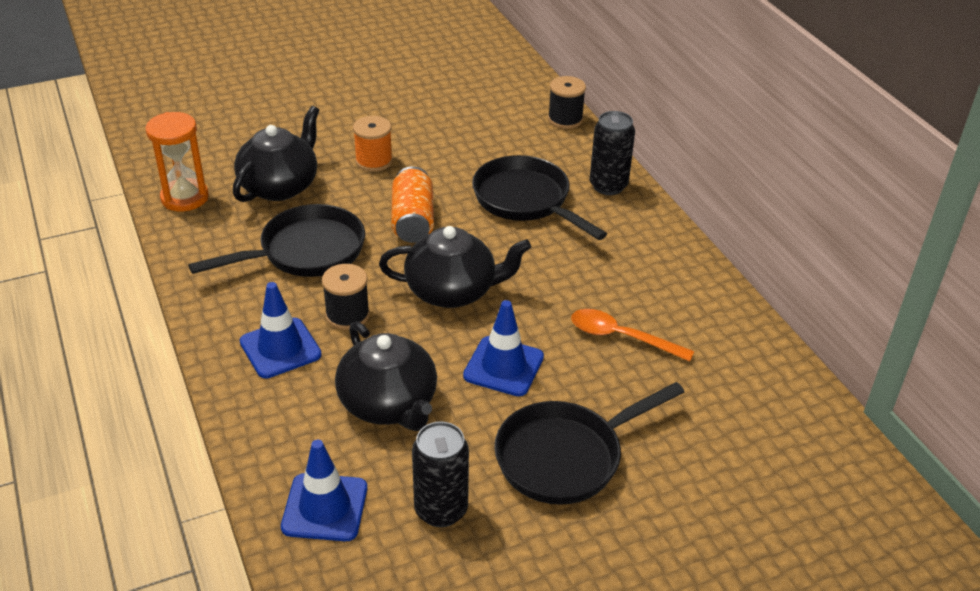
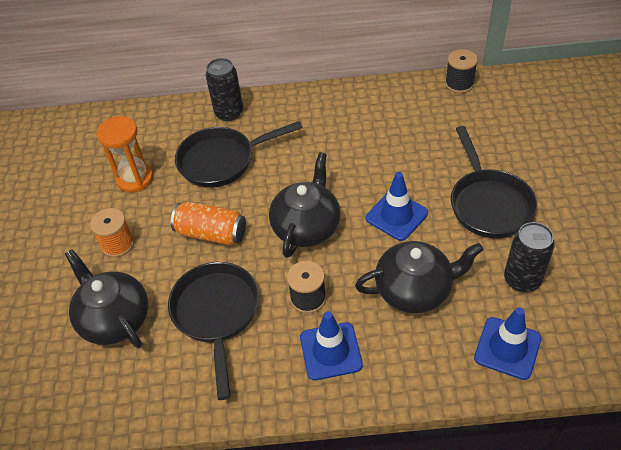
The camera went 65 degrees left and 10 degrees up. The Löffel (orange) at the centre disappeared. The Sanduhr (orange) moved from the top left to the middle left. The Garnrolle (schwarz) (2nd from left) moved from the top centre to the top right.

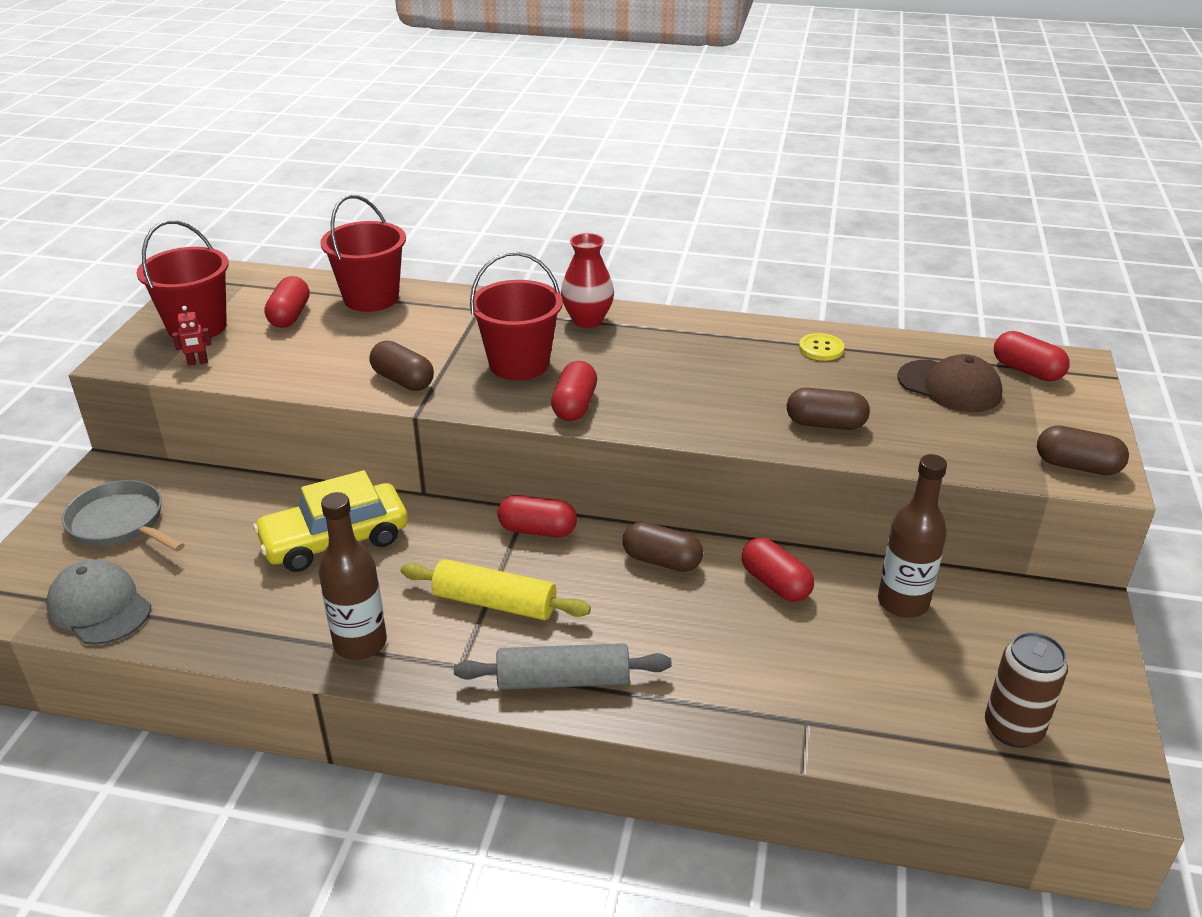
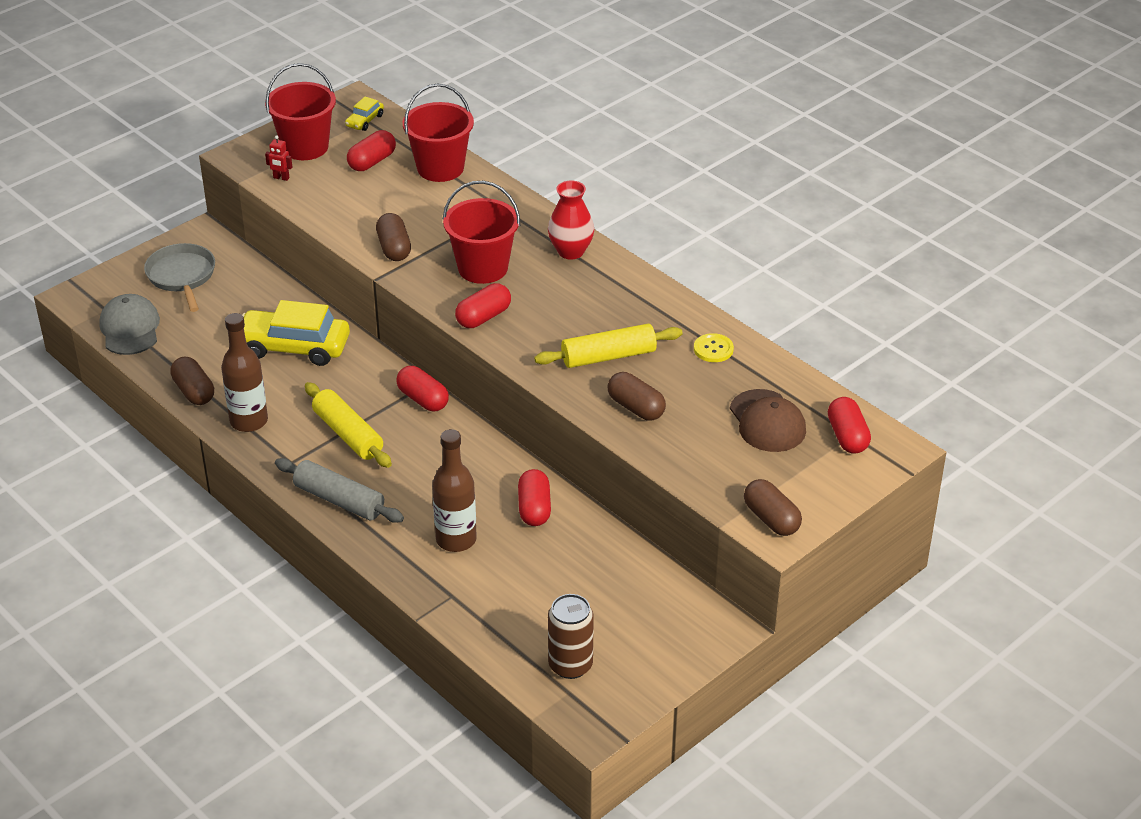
The camera went 35 degrees right and 5 degrees up. The Auto (gelb) (2nd from left) at the top left appeared. The Nudelholz (gelb) (2nd from left) at the centre appeared. The Kapsel (braun) (2nd from left in the first image) moved from the centre to the middle left. The Flasche (braun) (2nd from left) moved from the middle right to the centre.

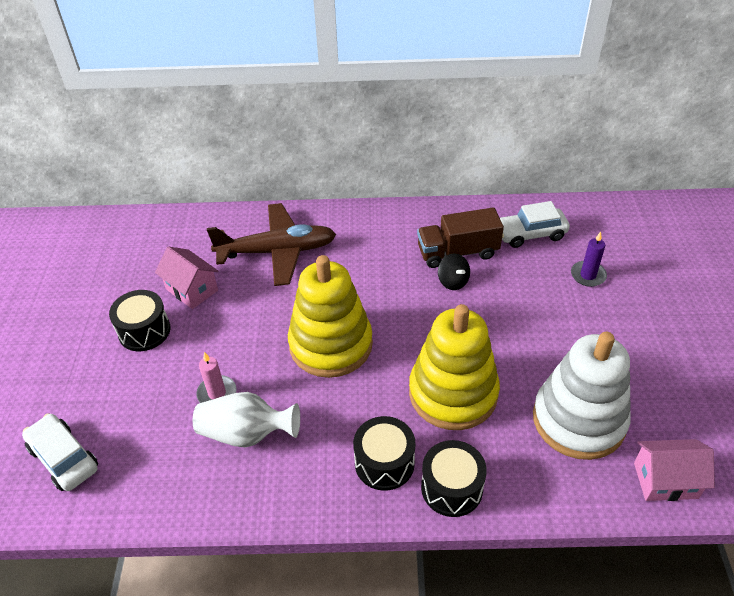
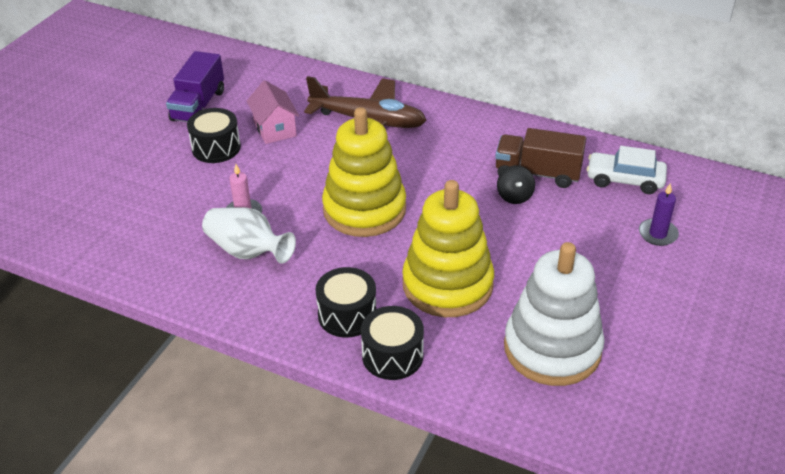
The camera went 25 degrees right and 5 degrees down. The Auto (weiß) (1st from left) at the bottom left disappeared. The Haus (rosa) (2nd from left) at the bottom right disappeared. The Lastwagen (lila) at the top left appeared.

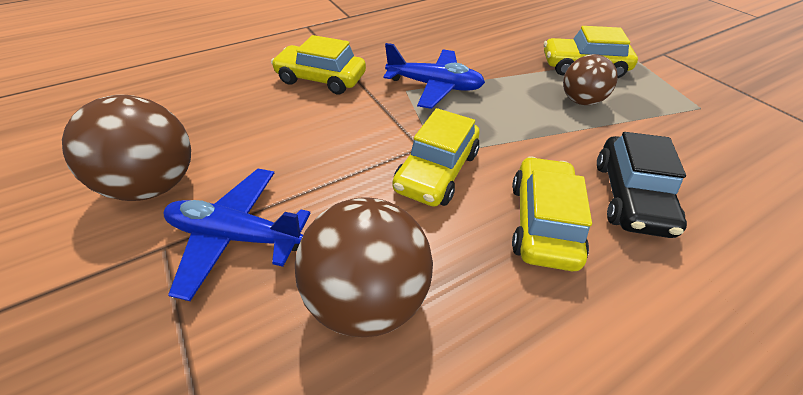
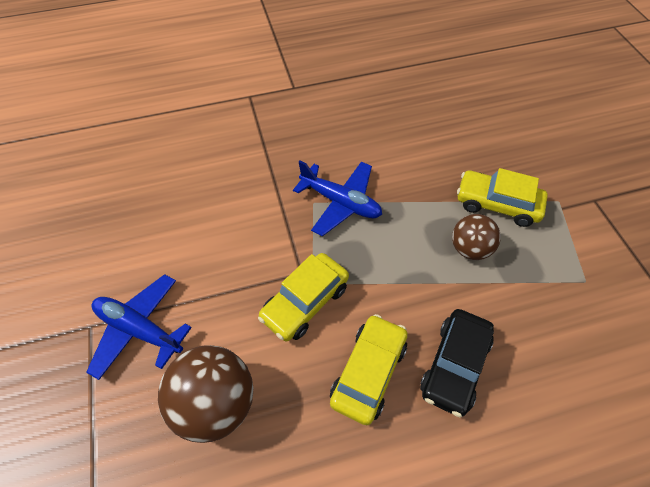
The camera went 15 degrees right and 10 degrees up. The Ball (braun) (1st from left) at the middle left disappeared. The Auto (gelb) (1st from left) at the top centre disappeared.

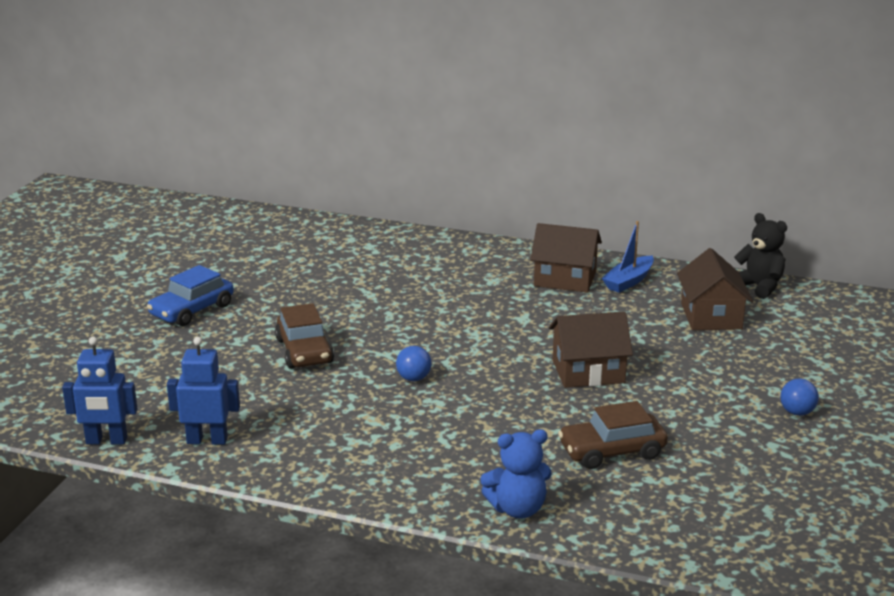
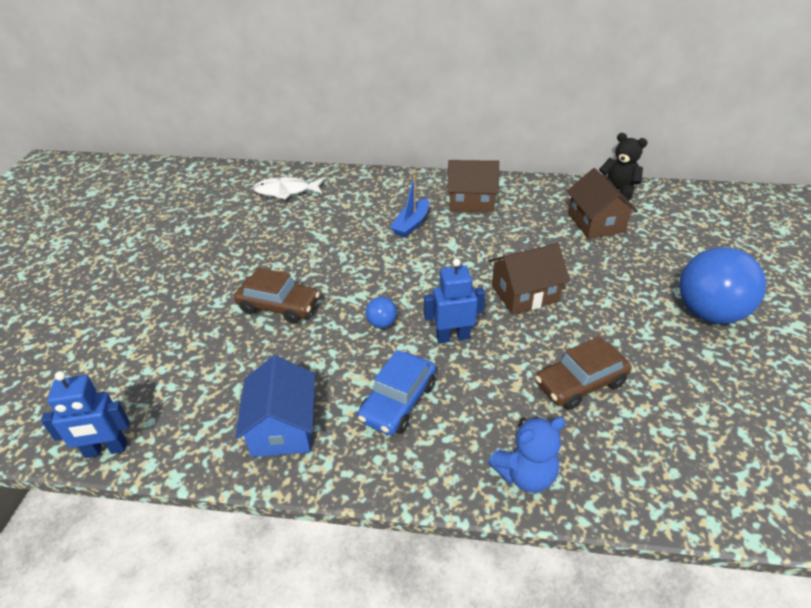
The camera went 10 degrees left and 15 degrees up. The Haus (blau) at the bottom centre appeared. The Fisch (weiß) at the top centre appeared. The Auto (blau) moved from the middle left to the centre. The Roboter (blau) (2nd from left) moved from the middle left to the centre. The Boot (blau) moved from the middle right to the centre. The Auto (braun) (1st from left) at the centre turned 45 degrees counterclockwise. The Ball (blau) (2nd from left) at the middle right changed to 2.37 times the size.

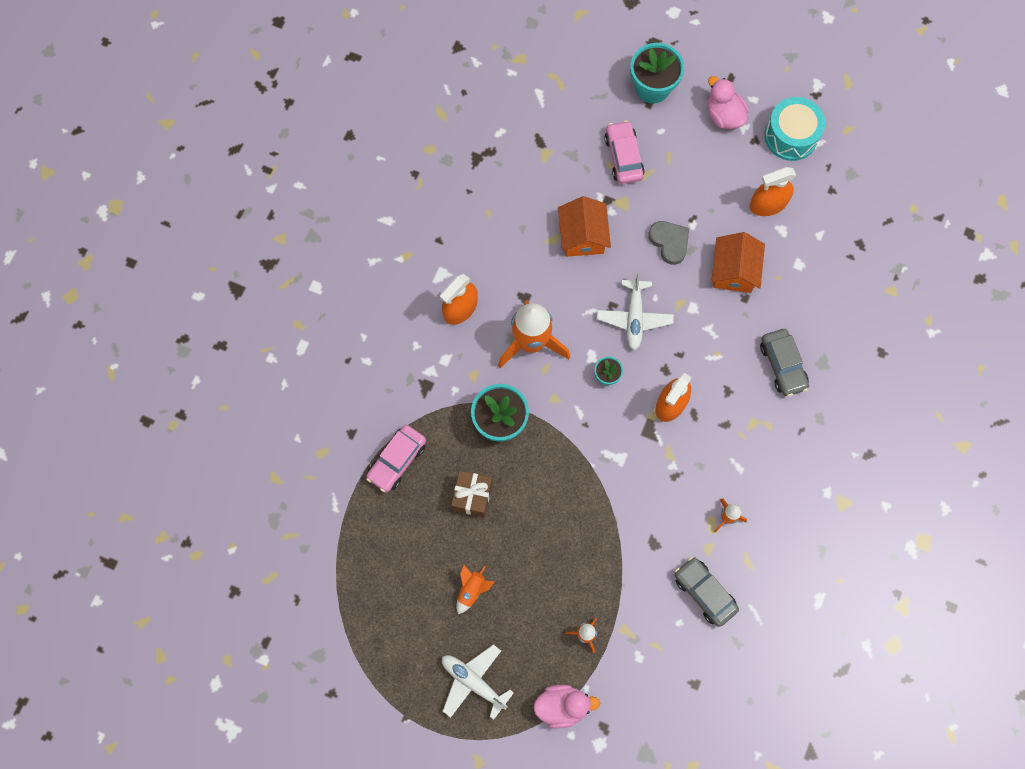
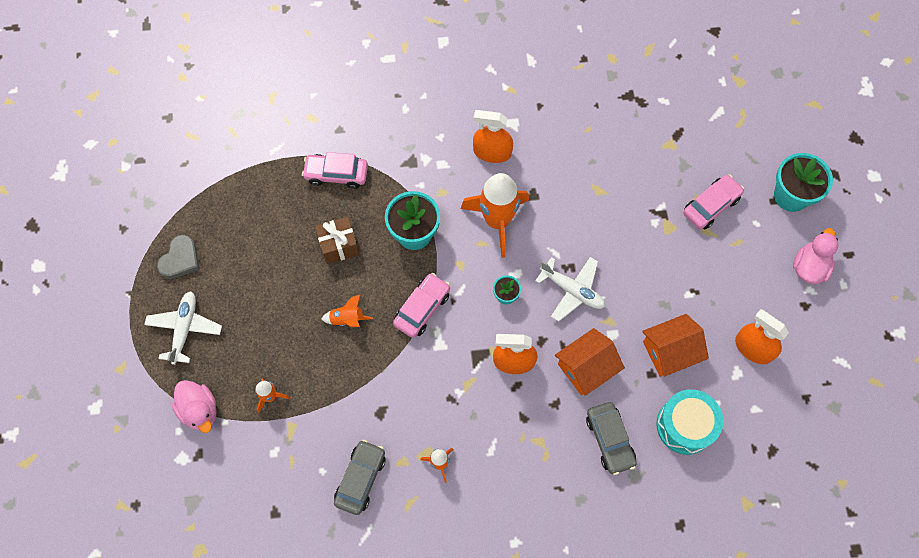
The camera went 60 degrees right and 5 degrees down. The Auto (rosa) (2nd from left) at the centre appeared. The Rakete (orange) (1st from left in the first image) moved from the bottom centre to the centre. The Haus (orange) (1st from left) moved from the top centre to the centre. The Herz (grau) moved from the top centre to the middle left. The Trommel (türkis) moved from the top right to the bottom right. The Flugzeug (weiß) (2nd from left) at the centre turned 120 degrees counterclockwise. The Auto (grau) (2nd from left) at the middle right turned 60 degrees counterclockwise.

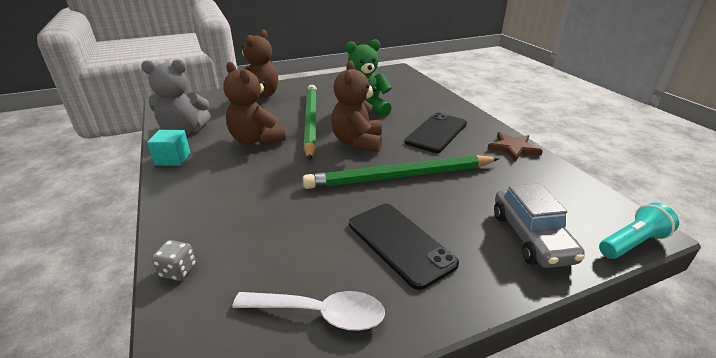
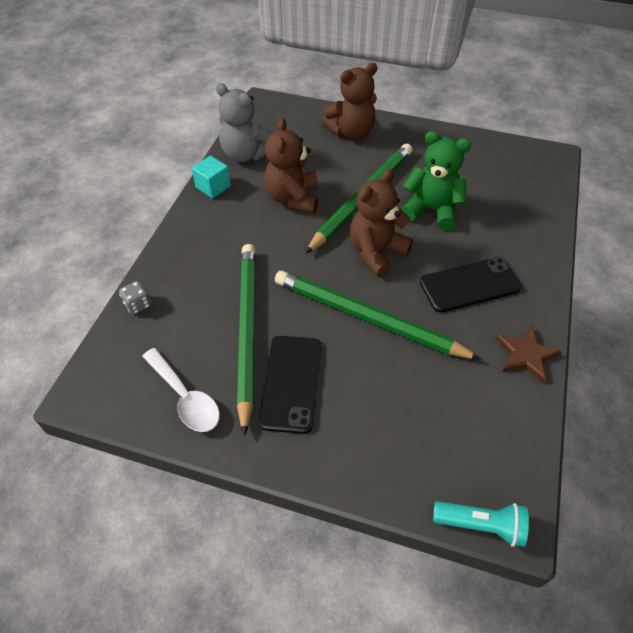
The camera went 40 degrees right and 20 degrees up. The Auto (grau) at the middle right disappeared. The Bleistift (grün) (1st from left) at the centre appeared.

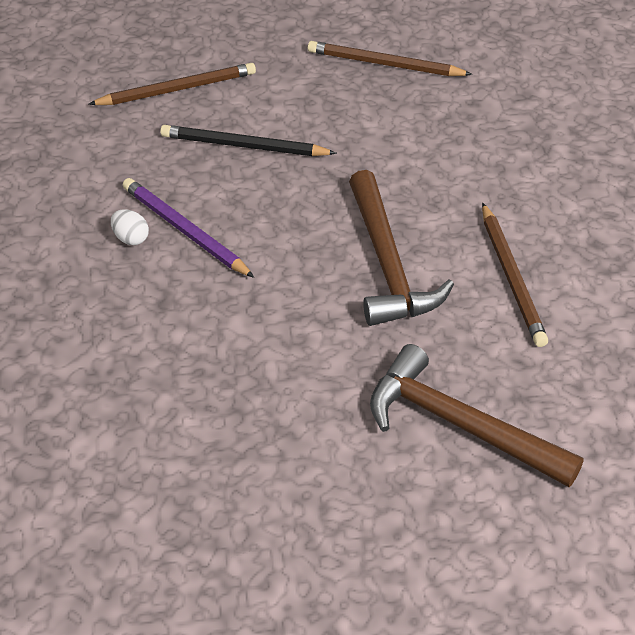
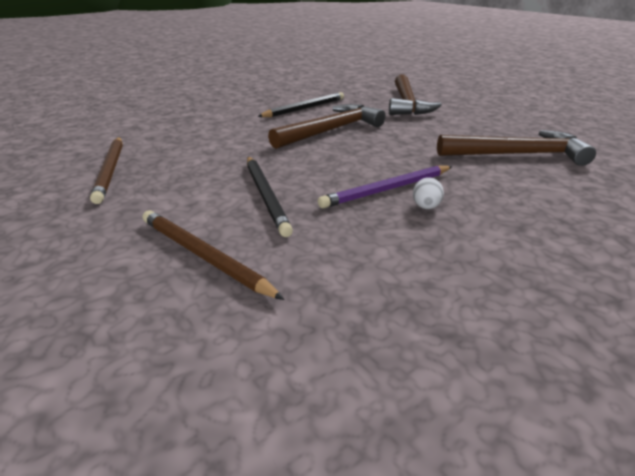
The camera went 120 degrees left and 15 degrees down. The Hammer (braun) (3rd from left) at the top right appeared. The Bleistift (braun) (3rd from left) at the middle right became the Bleistift (schwarz) (2nd from left) at the top centre. The Bleistift (lila) at the middle left turned 45 degrees clockwise.

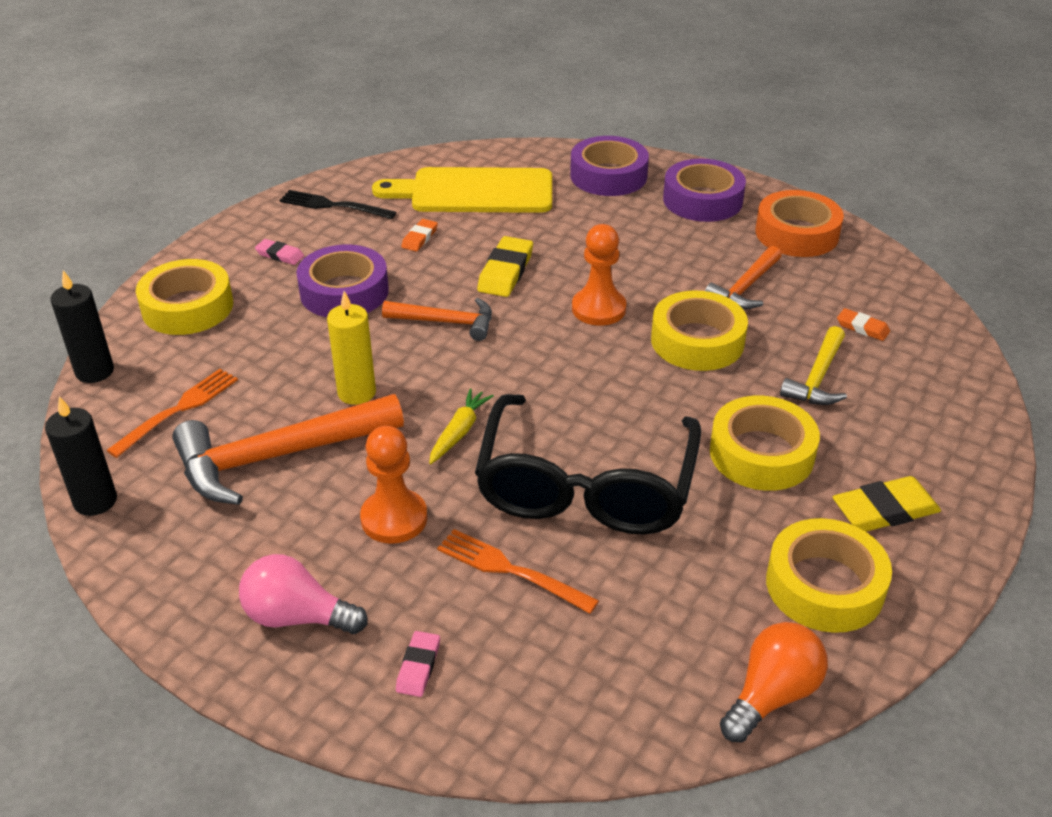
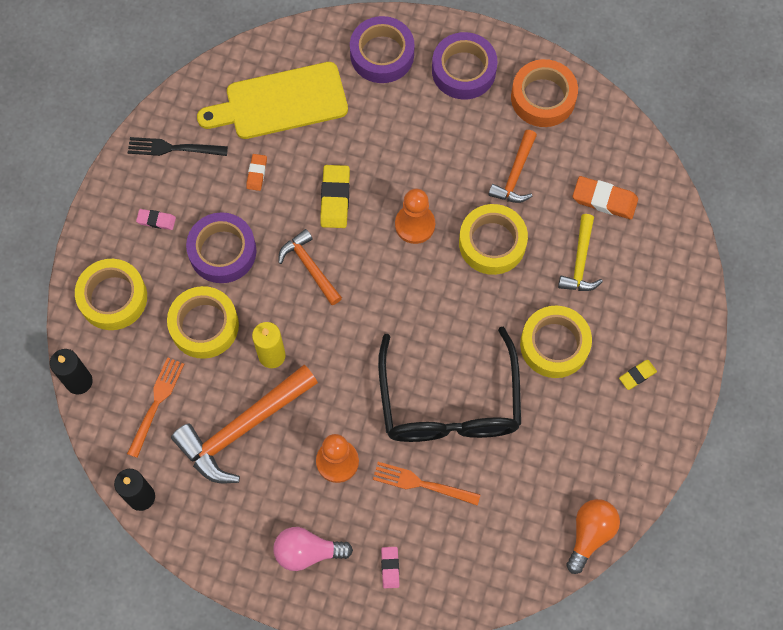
The camera went 15 degrees left and 30 degrees up. The Karotte (gelb) at the centre disappeared. The Klebeband (gelb) (4th from left in the first image) moved from the bottom right to the middle left. The Hammer (orange) (2nd from left) at the centre turned 120 degrees counterclockwise. The Radiergummi (gelb) (2nd from left) at the middle right changed to 0.58 times the size. The Radiergummi (orange) (2nd from left) at the middle right changed to 1.73 times the size.

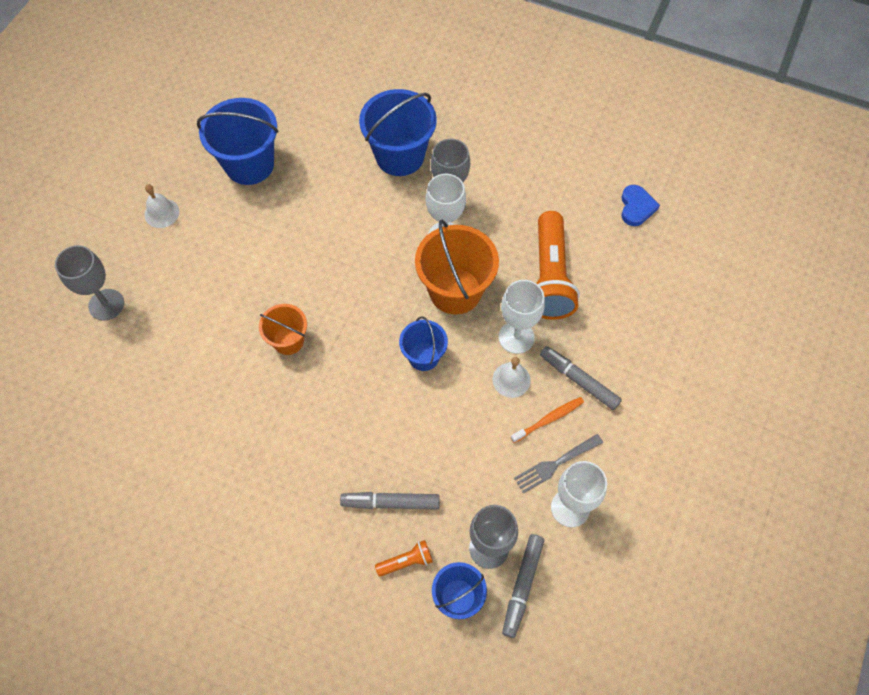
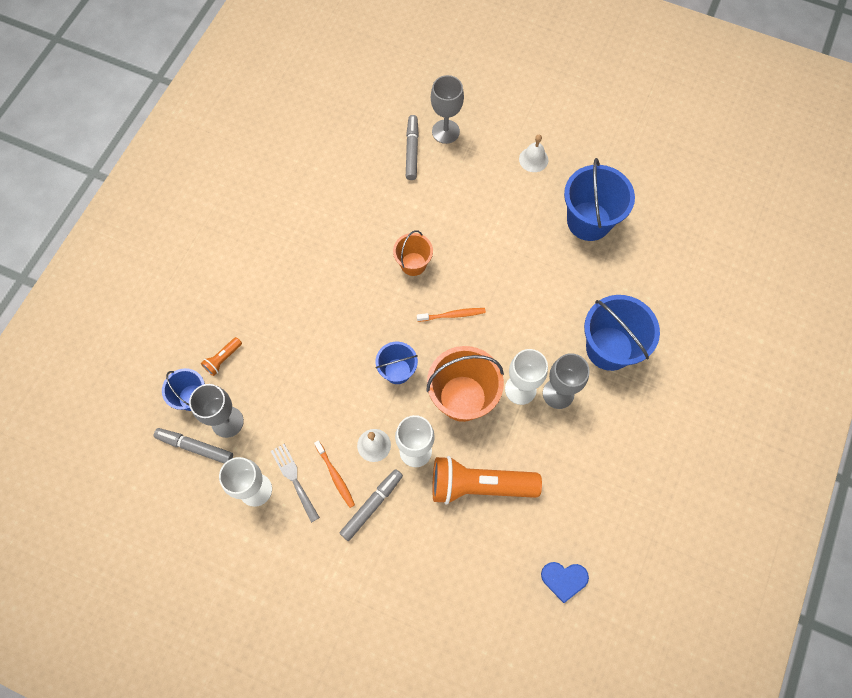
The camera went 90 degrees right and 5 degrees up. The Zahnbürste (orange) (2nd from left) at the centre appeared. The Filzstift (grau) (1st from left in the first image) moved from the bottom centre to the top centre. The Taschenlampe (orange) (1st from left) at the bottom centre turned 60 degrees clockwise.

